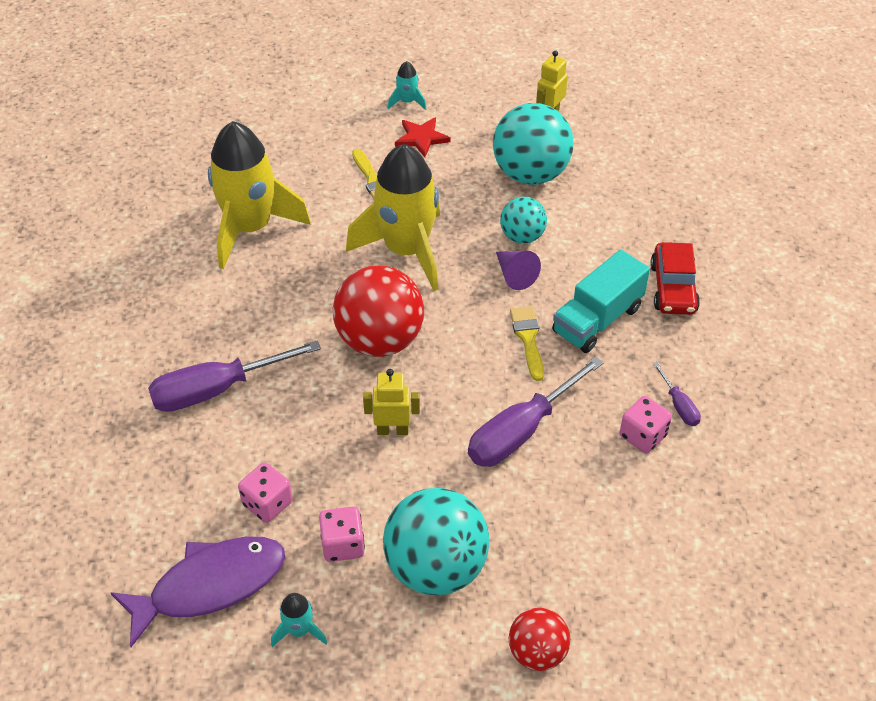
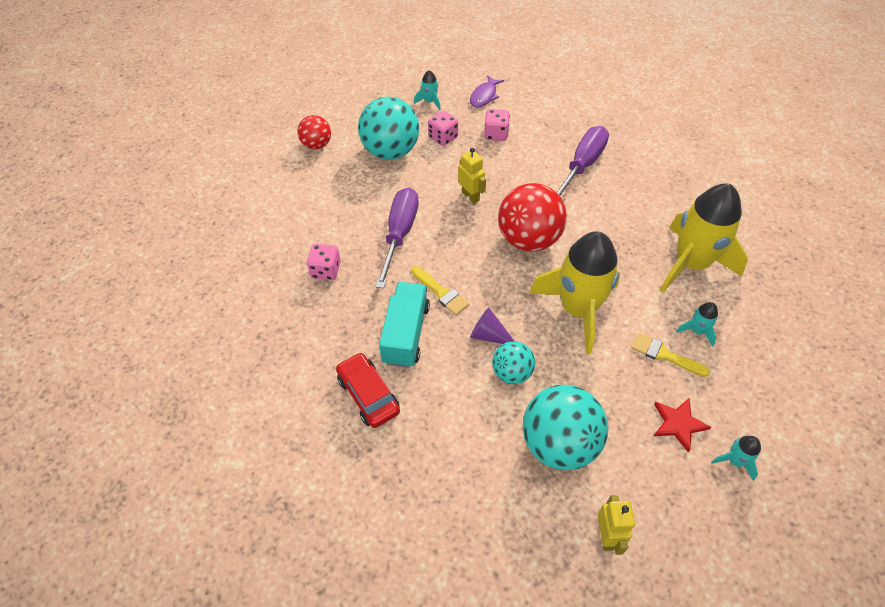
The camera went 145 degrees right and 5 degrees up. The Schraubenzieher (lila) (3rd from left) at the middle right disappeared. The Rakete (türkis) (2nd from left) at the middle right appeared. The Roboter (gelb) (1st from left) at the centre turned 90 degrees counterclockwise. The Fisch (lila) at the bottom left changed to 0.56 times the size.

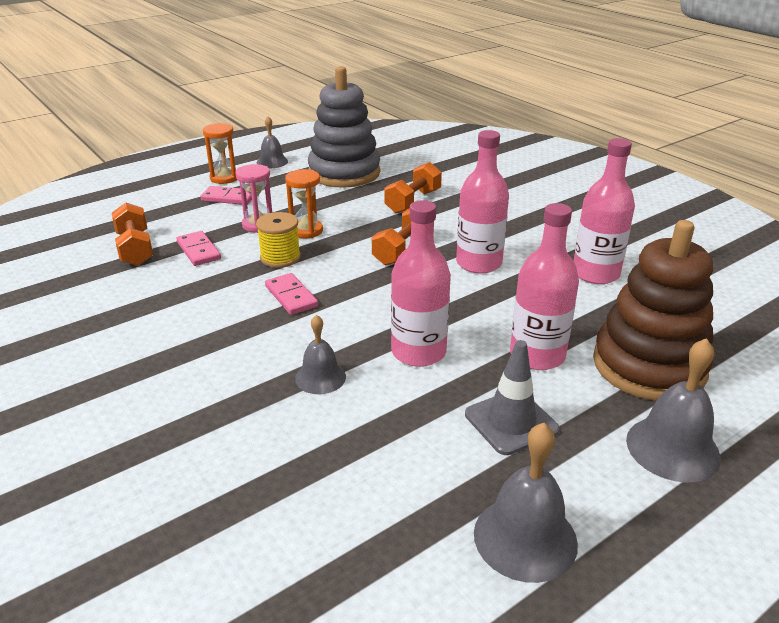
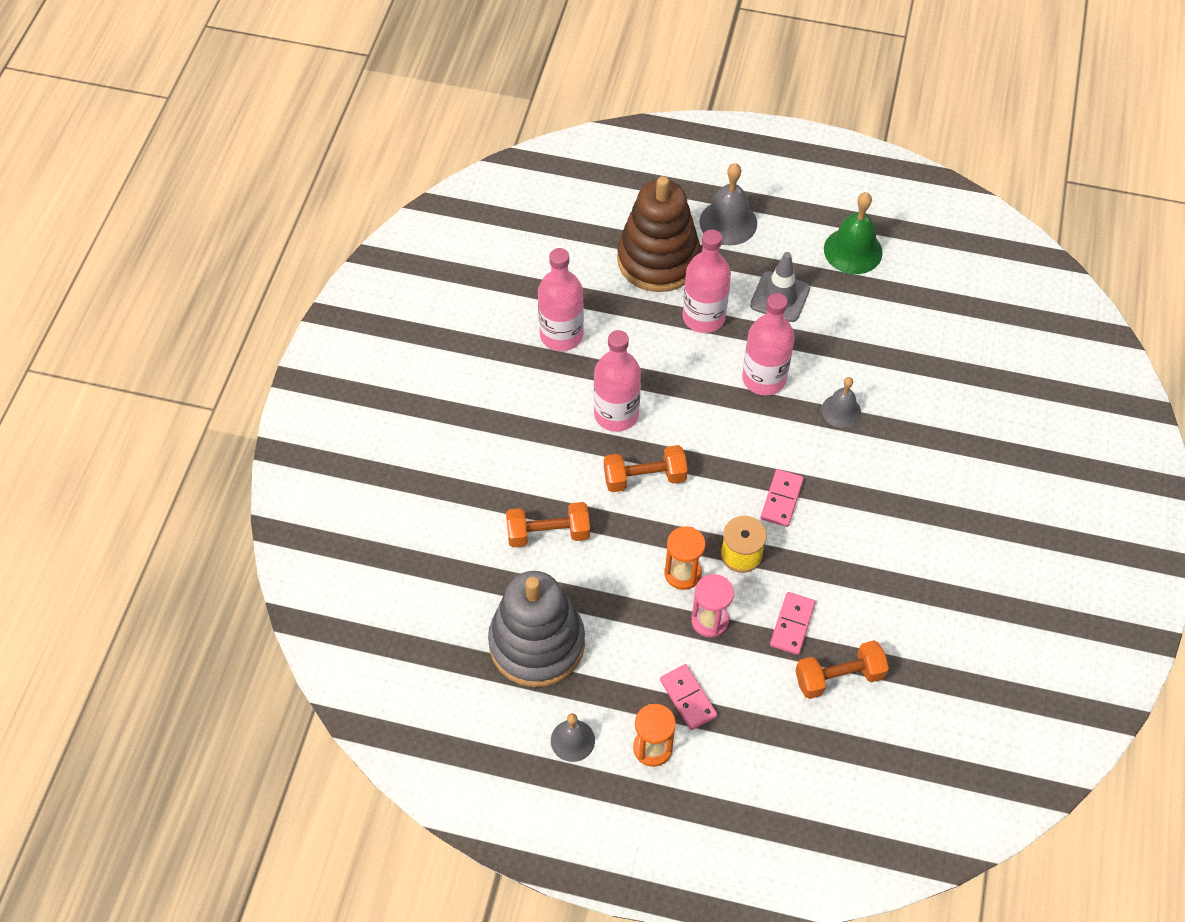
The camera went 130 degrees left and 25 degrees up. The Glocke (grau) (3rd from left) at the bottom right became the Glocke (grün) at the top right. The Hantel (orange) (1st from left in the first image) at the middle left turned 45 degrees clockwise.

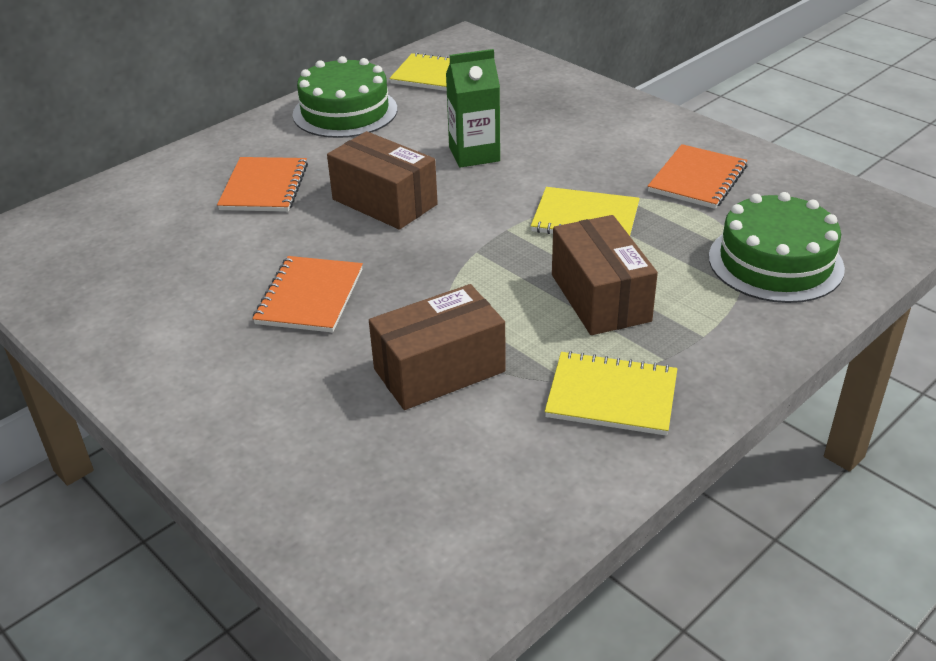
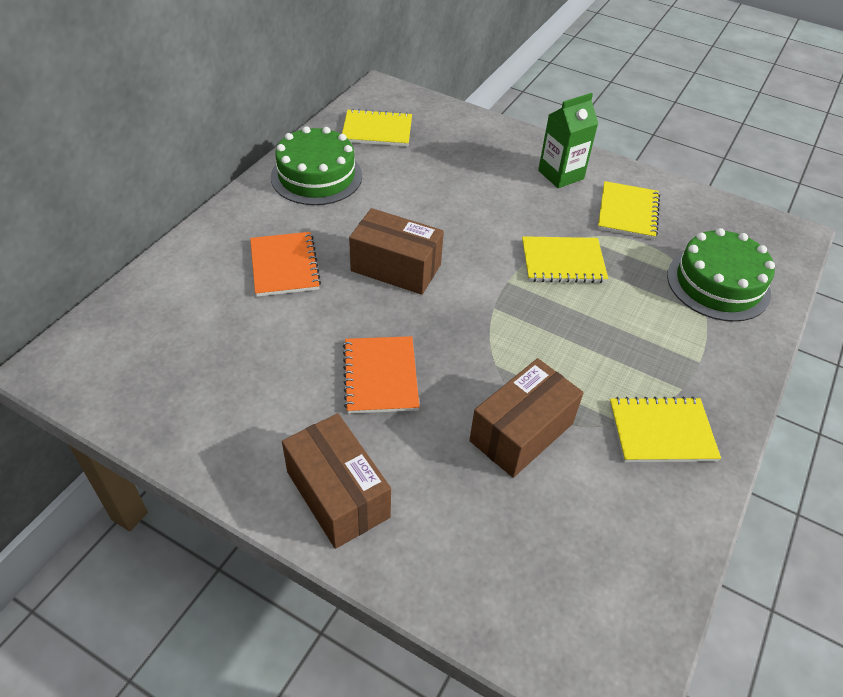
The camera went 20 degrees left and 10 degrees up. The Getränkekarton (grün) moved from the top centre to the top right. The Schachtel (braun) (3rd from left in the first image) moved from the centre to the bottom centre. The Notizbuch (orange) (3rd from left) at the top right became the Notizbuch (gelb) (3rd from left) at the top right.

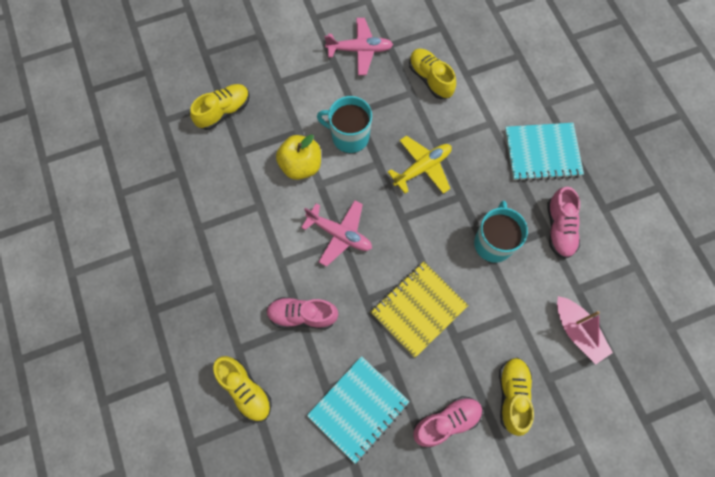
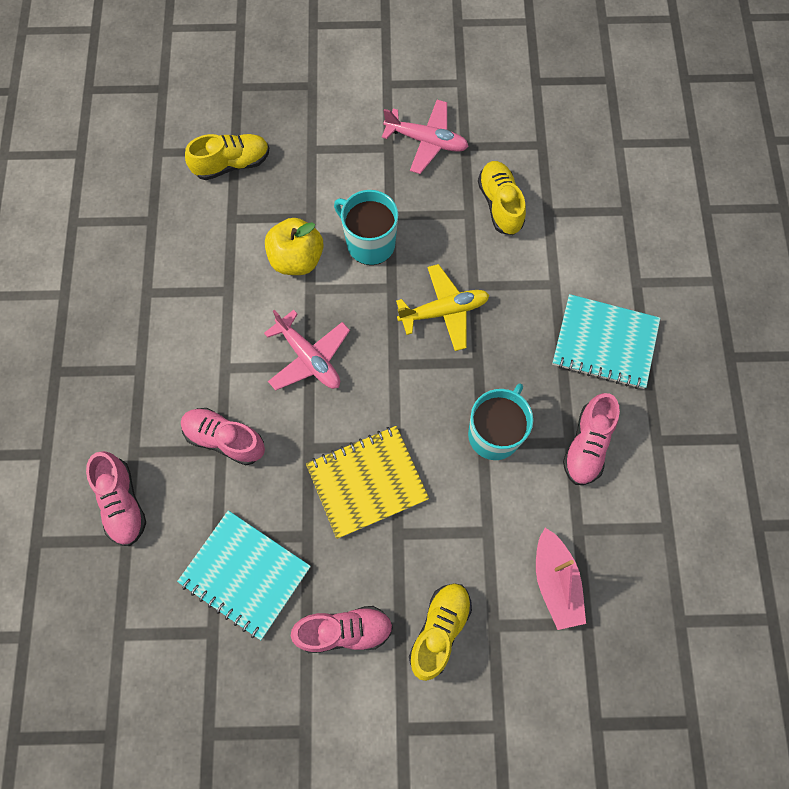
The camera went 20 degrees right and 0 degrees up. The Schuh (gelb) (2nd from left) at the bottom centre became the Schuh (rosa) (1st from left) at the middle left. The Notizbuch (türkis) (1st from left) at the bottom centre turned 60 degrees clockwise.

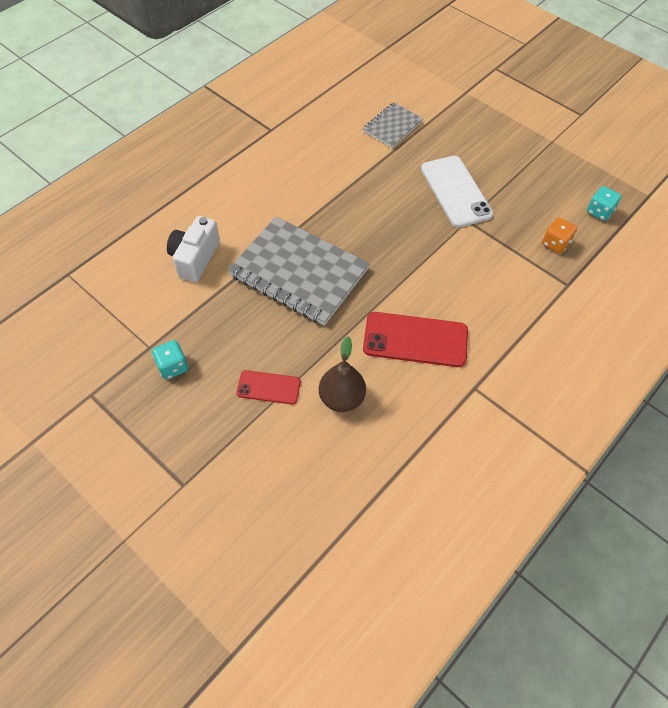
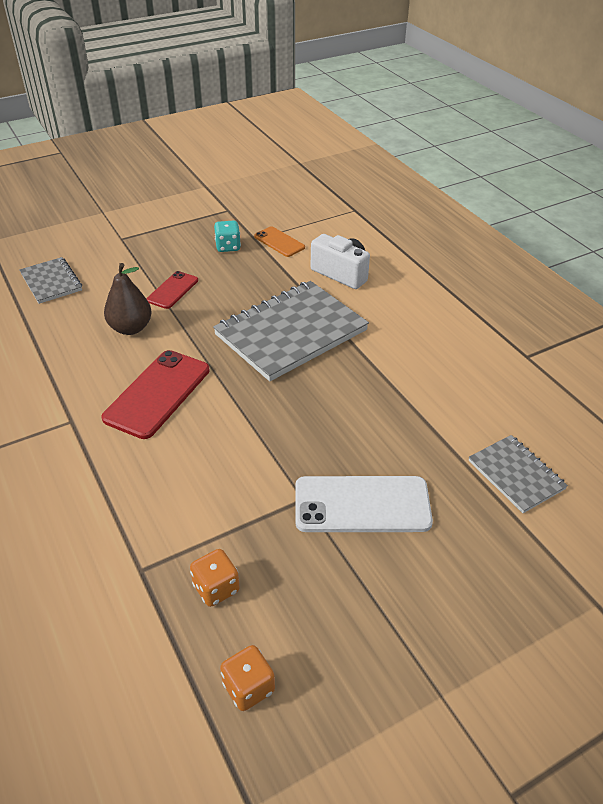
The camera went 110 degrees right and 15 degrees down. The Notizbuch (grau) (1st from left) at the middle left appeared. The Handy (orange) at the top centre appeared. The Spielwürfel (türkis) (2nd from left) at the top right became the Spielwürfel (orange) (2nd from left) at the bottom centre.

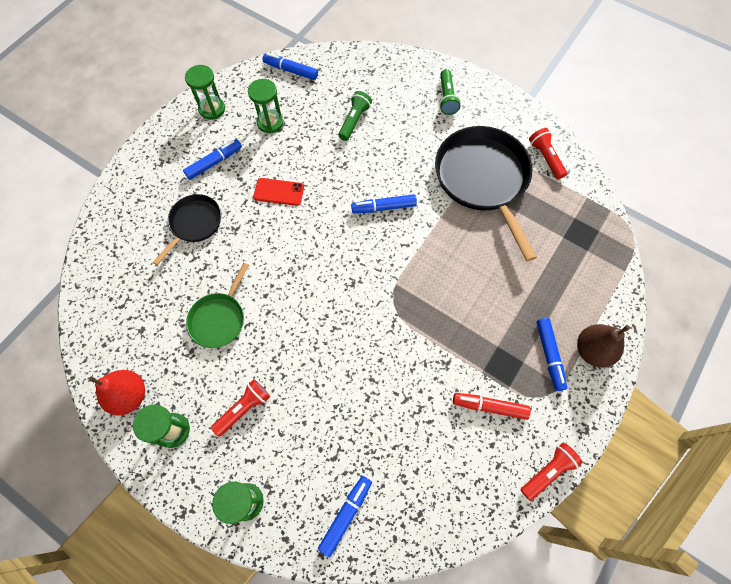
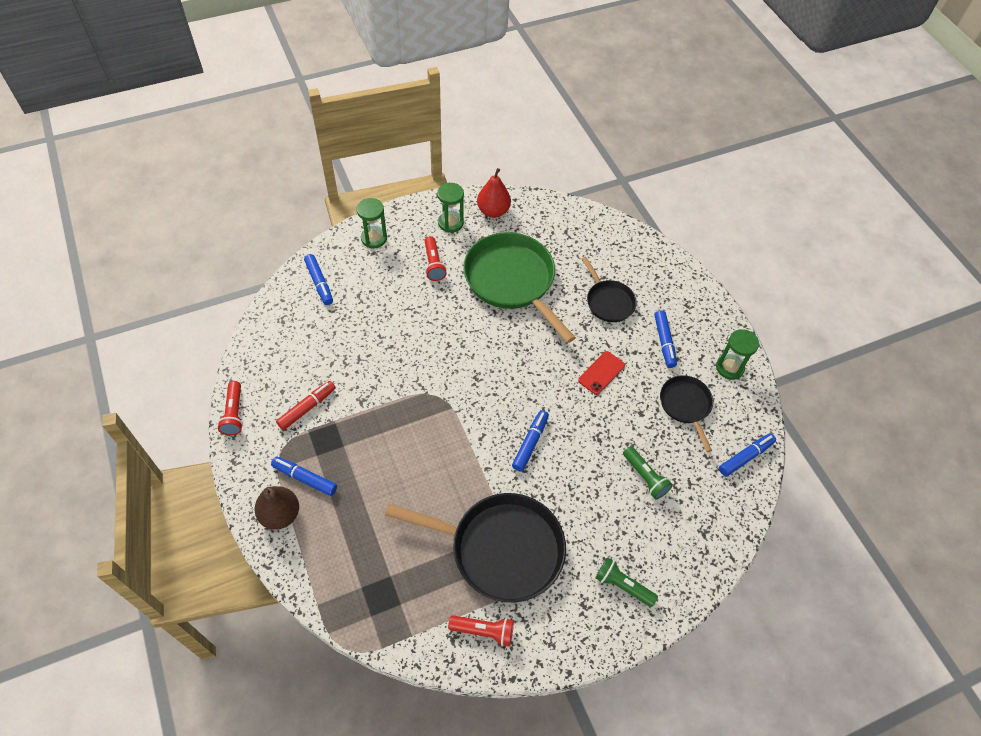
The camera went 120 degrees right and 10 degrees down. The Sanduhr (grün) (4th from left) at the top centre was replaced by the Pfanne (schwarz) (3rd from left) at the middle right. The Pfanne (grün) at the middle left changed to 1.87 times the size.

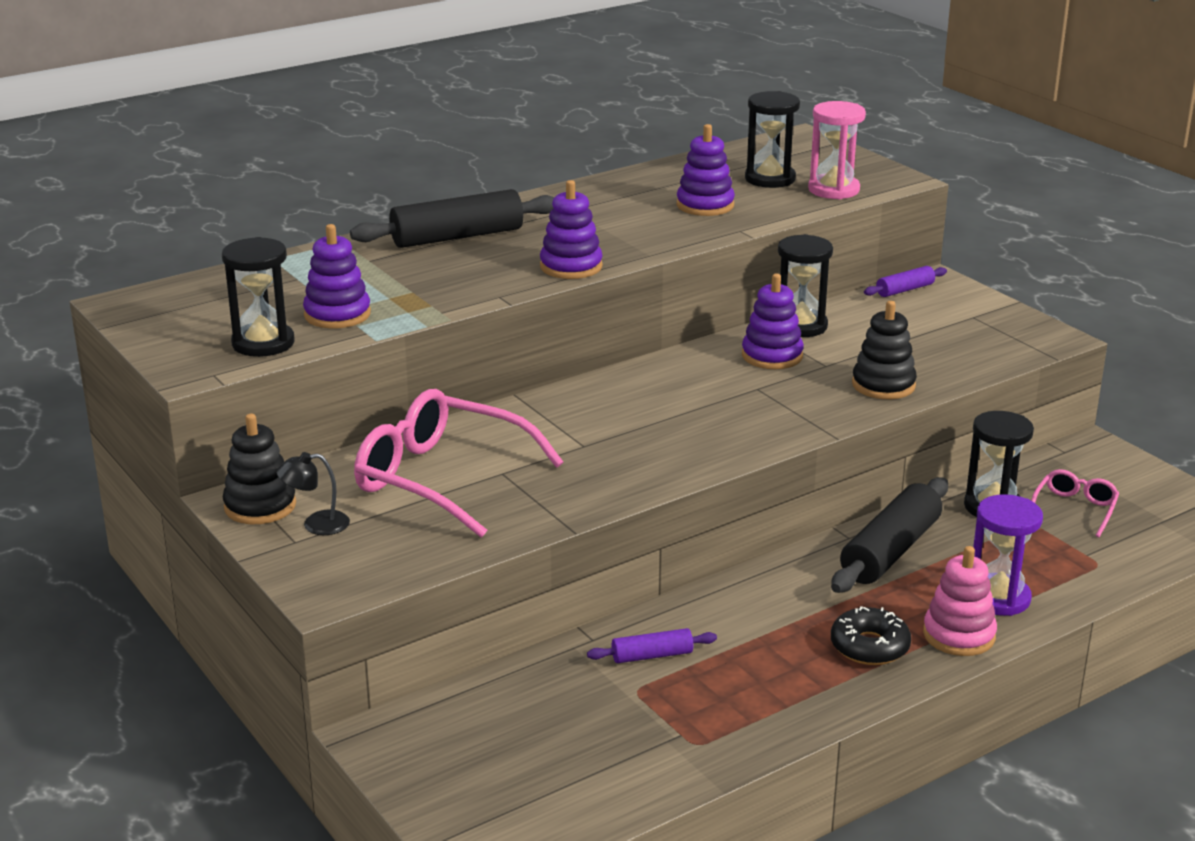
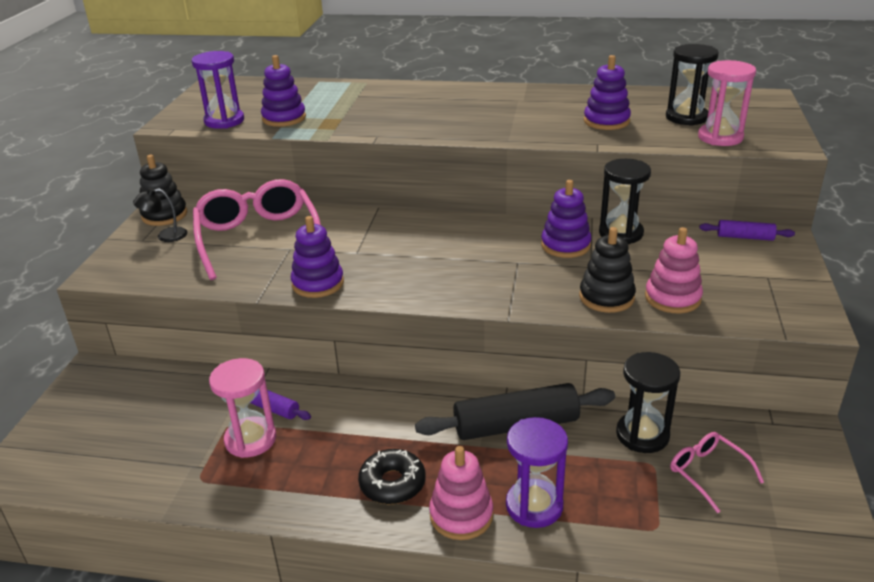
The camera went 45 degrees right and 5 degrees up. The Nudelholz (schwarz) (1st from left) at the top centre disappeared. The Sanduhr (rosa) (1st from left) at the bottom left appeared. The Stapelspielzeug (rosa) (2nd from left) at the middle right appeared. The Stapelspielzeug (lila) (2nd from left) moved from the top centre to the centre. The Sanduhr (schwarz) (1st from left) at the middle left became the Sanduhr (lila) (1st from left) at the top left. The Lampe (schwarz) at the middle left turned 45 degrees counterclockwise. The Brille (rosa) (2nd from left) at the middle right turned 105 degrees counterclockwise.

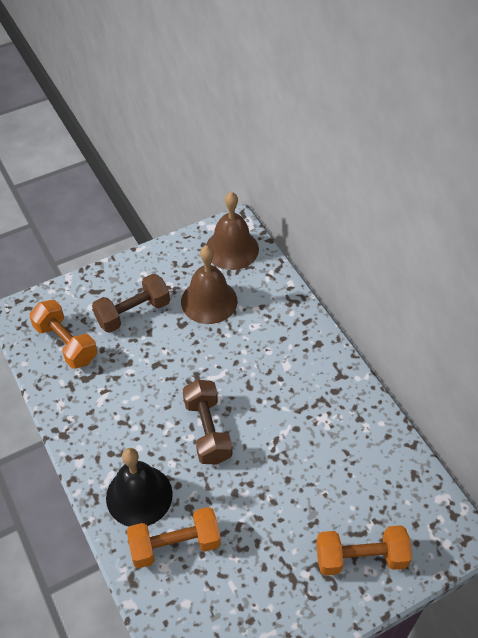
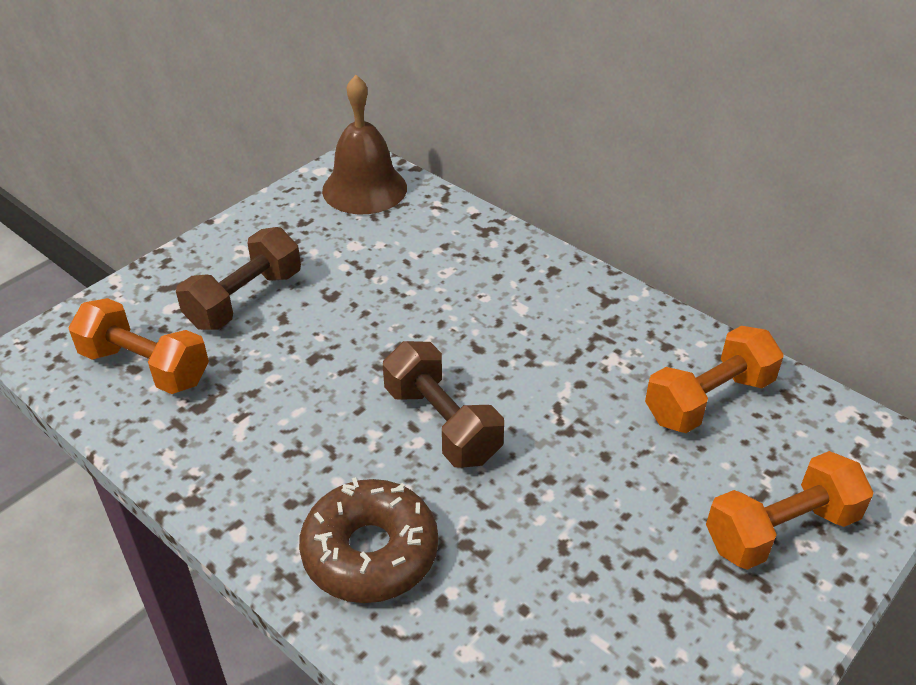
The camera went 20 degrees left and 10 degrees down. The Glocke (braun) (1st from left) at the centre disappeared. The Hantel (orange) (2nd from left) moved from the bottom centre to the middle right. The Glocke (schwarz) at the bottom left was replaced by the Donut (braun) at the bottom centre.

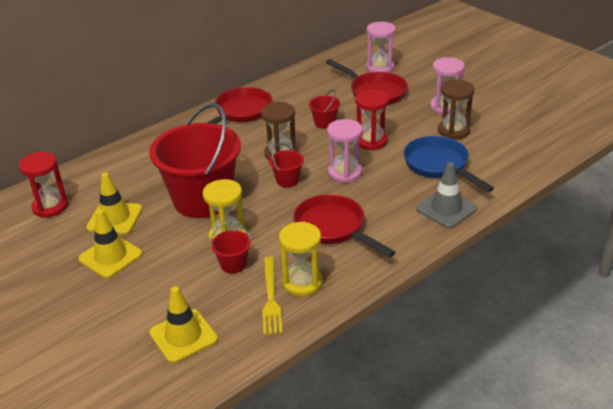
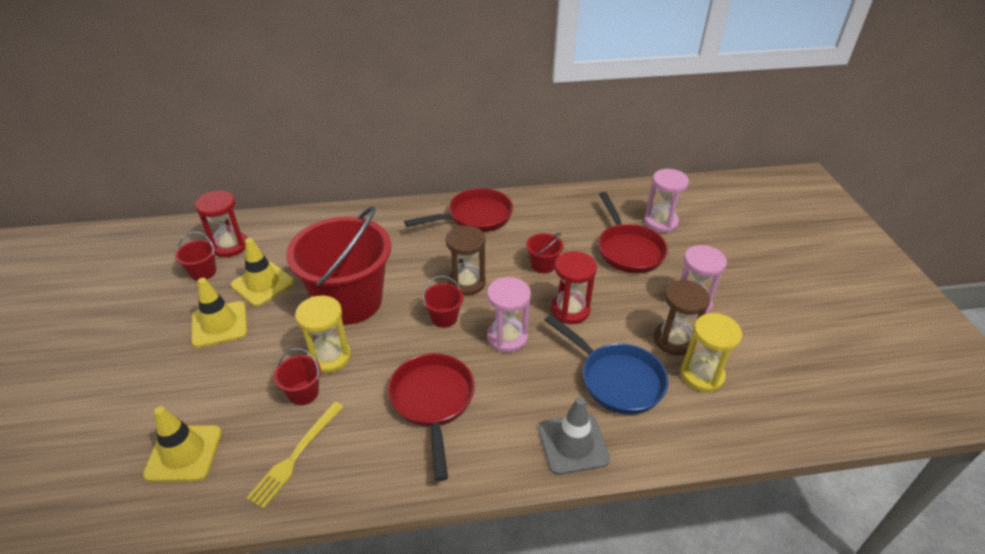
The camera went 30 degrees right and 5 degrees up. The Eimer (rot) (1st from left) at the middle left appeared. The Sanduhr (gelb) (2nd from left) moved from the centre to the middle right. The Pfanne (blau) at the middle right turned 135 degrees clockwise.

